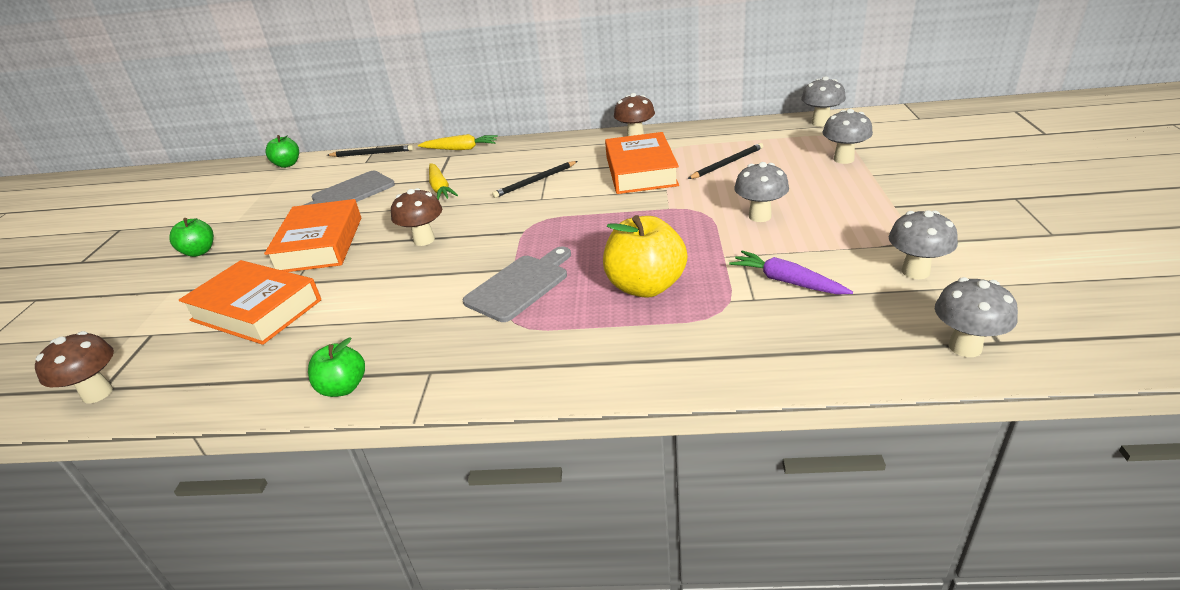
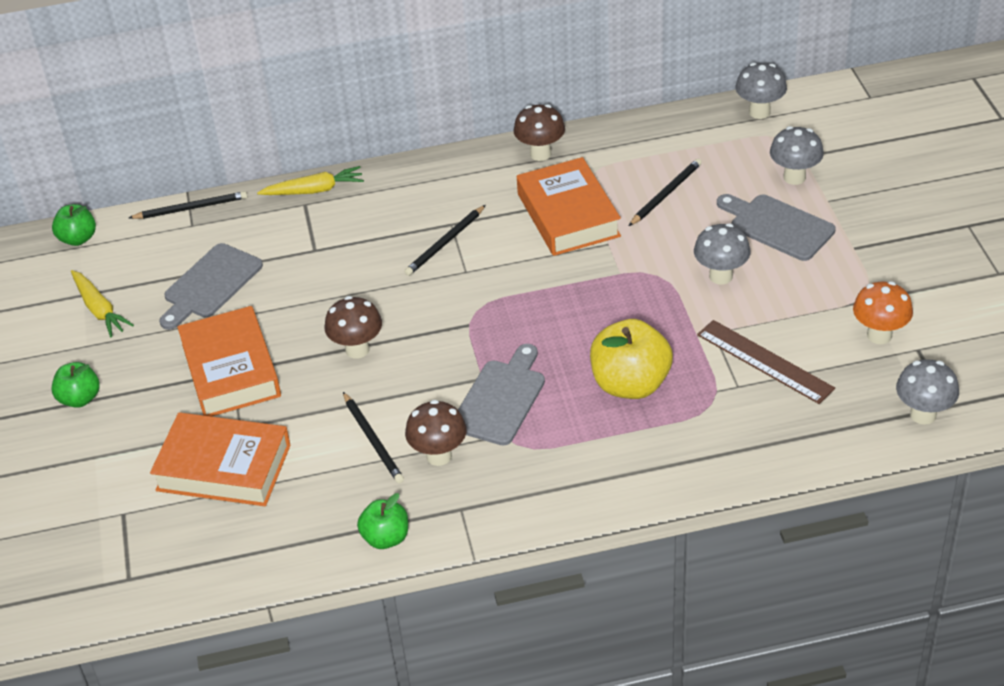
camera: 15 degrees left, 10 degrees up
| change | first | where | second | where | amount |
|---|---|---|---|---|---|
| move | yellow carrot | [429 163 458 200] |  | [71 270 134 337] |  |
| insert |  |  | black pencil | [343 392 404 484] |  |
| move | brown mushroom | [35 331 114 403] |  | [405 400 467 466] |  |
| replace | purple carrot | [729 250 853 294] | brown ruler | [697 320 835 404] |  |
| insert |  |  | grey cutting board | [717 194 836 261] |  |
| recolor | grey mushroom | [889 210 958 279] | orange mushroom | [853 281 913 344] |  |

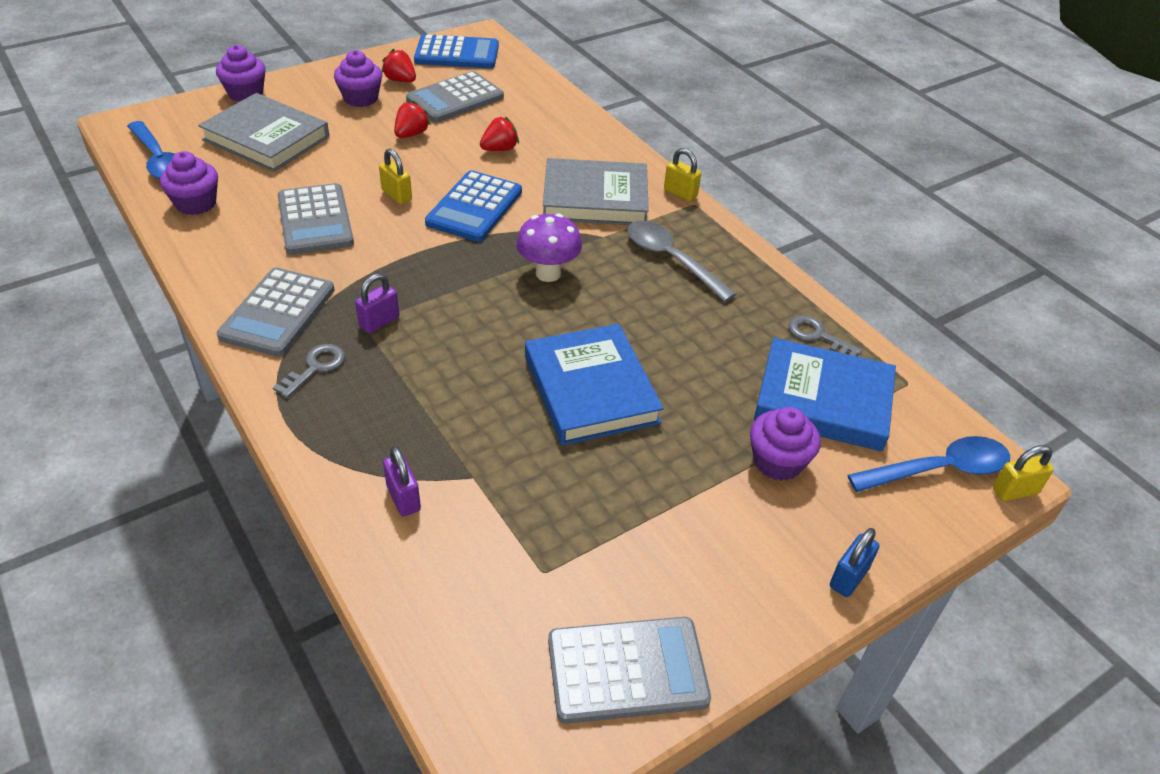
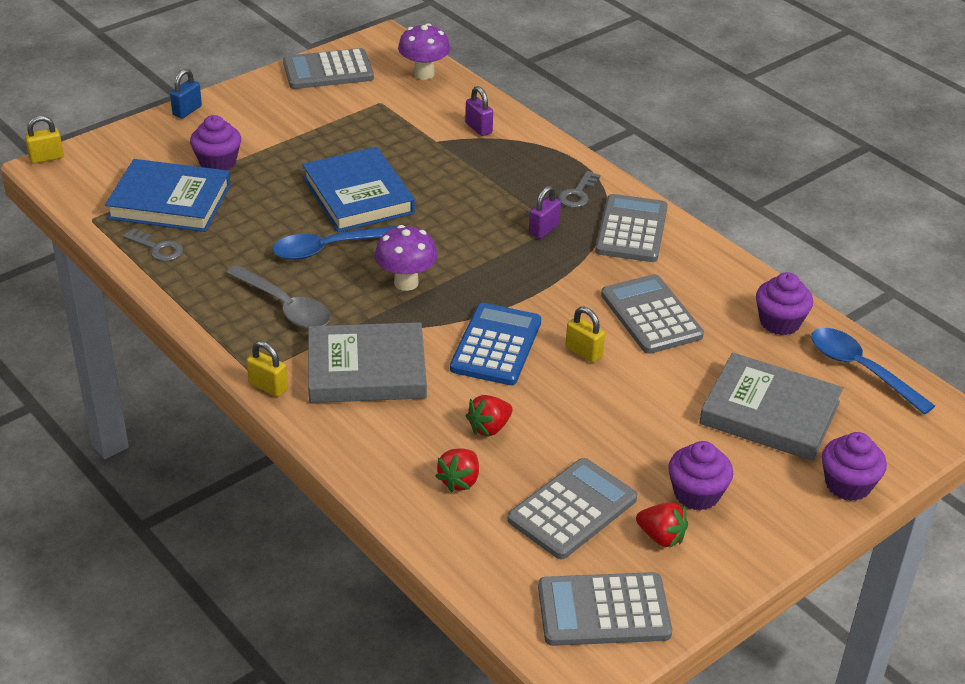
camera: 175 degrees right, 5 degrees down
| change | first | where | second | where | amount |
|---|---|---|---|---|---|
| move | blue spoon | [847 436 1010 492] |  | [272 226 397 260] |  |
| insert |  |  | purple mushroom | [398 23 450 80] |  |
| move | red strawberry | [394 101 431 138] |  | [435 448 479 492] |  |
| recolor | blue calculator | [414 34 499 69] | grey calculator | [538 572 672 646] |  |

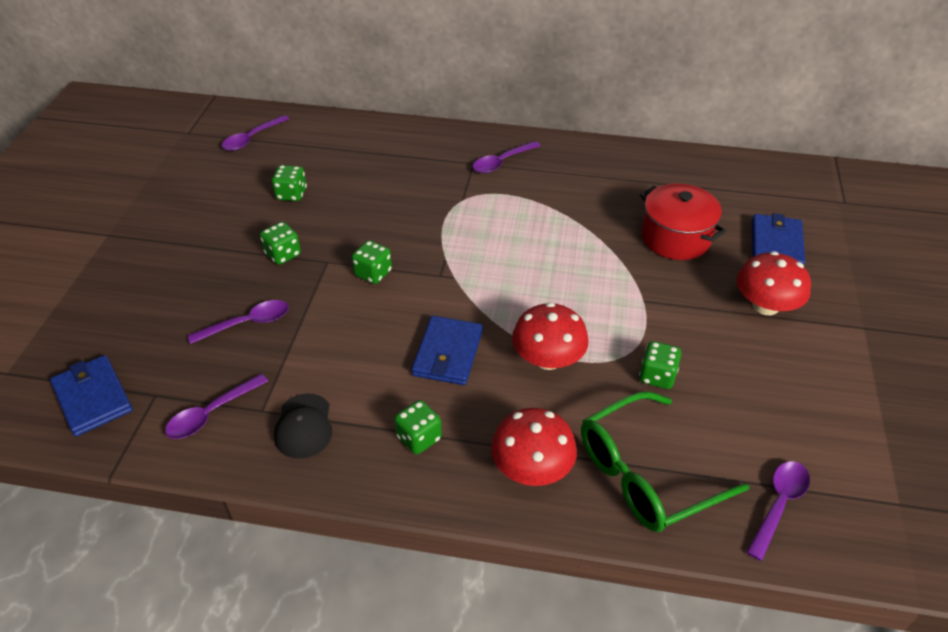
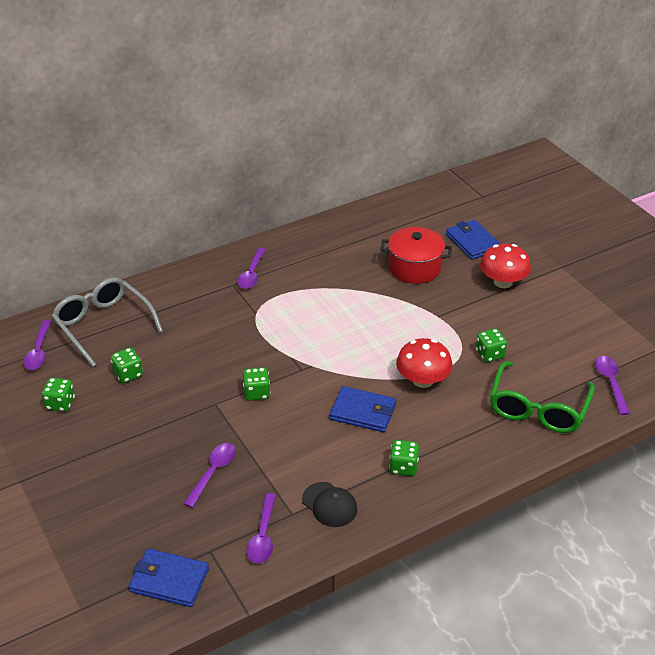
camera: 40 degrees left, 5 degrees down
| change | first | where | second | where | amount |
|---|---|---|---|---|---|
| move | green dice | [260 222 301 265] |  | [42 378 75 412] |  |
| insert |  |  | grey glasses | [51 277 163 367] |  |
| rotate | blue wallet | [412 316 483 385] |  | [330 386 396 432] | 45 degrees counterclockwise |
| delete | red mushroom | [491 408 577 486] |  |  |  |

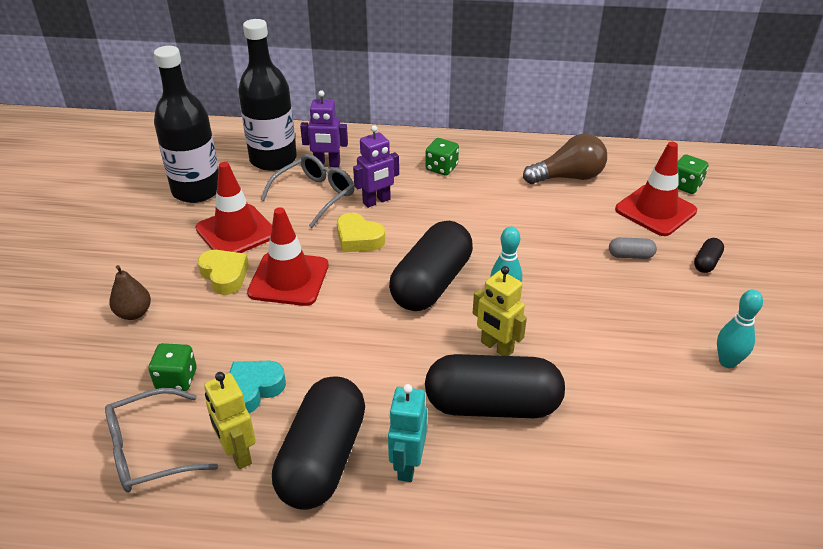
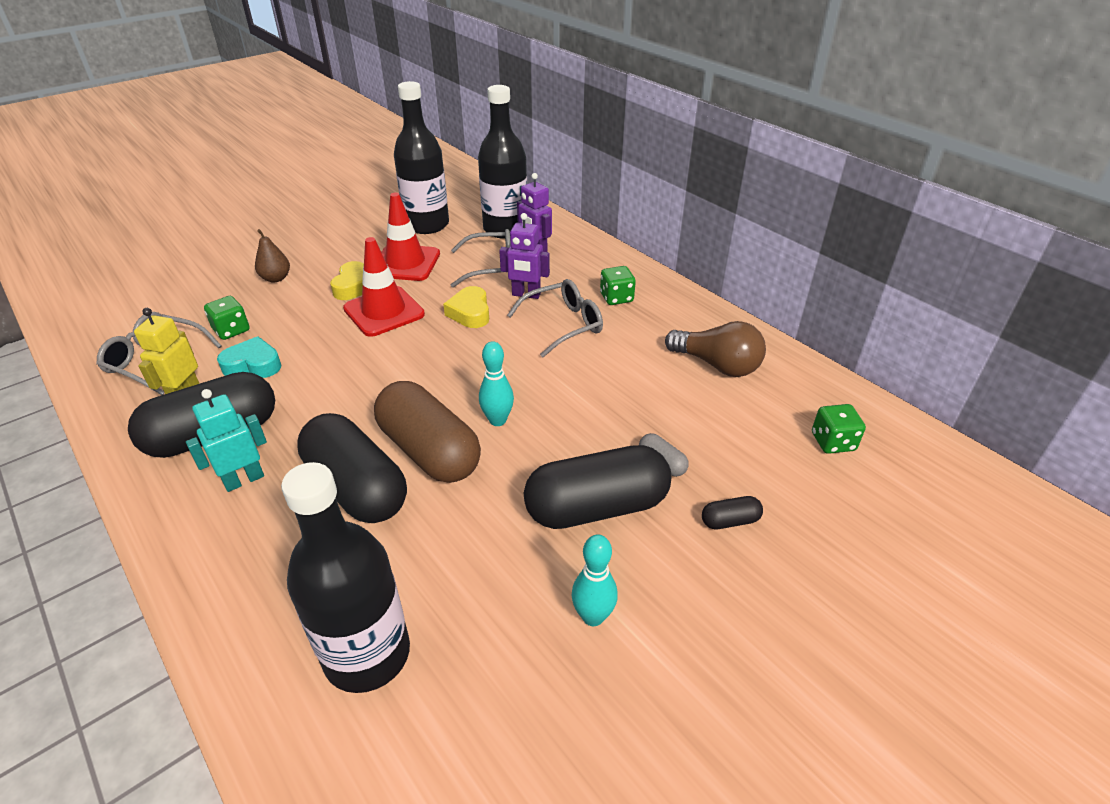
camera: 45 degrees right, 0 degrees up
| change | first | where | second | where | amount |
|---|---|---|---|---|---|
| insert |  |  | black bottle | [281 462 410 693] |  |
| replace | yellow robot | [473 266 527 356] | brown capsule | [374 381 481 483] |  |
| insert |  |  | grey glasses | [507 279 603 357] |  |
| move | black capsule | [389 221 473 311] |  | [524 445 671 529] |  |
| delete | red traffic cone | [615 142 697 236] |  |  |  |

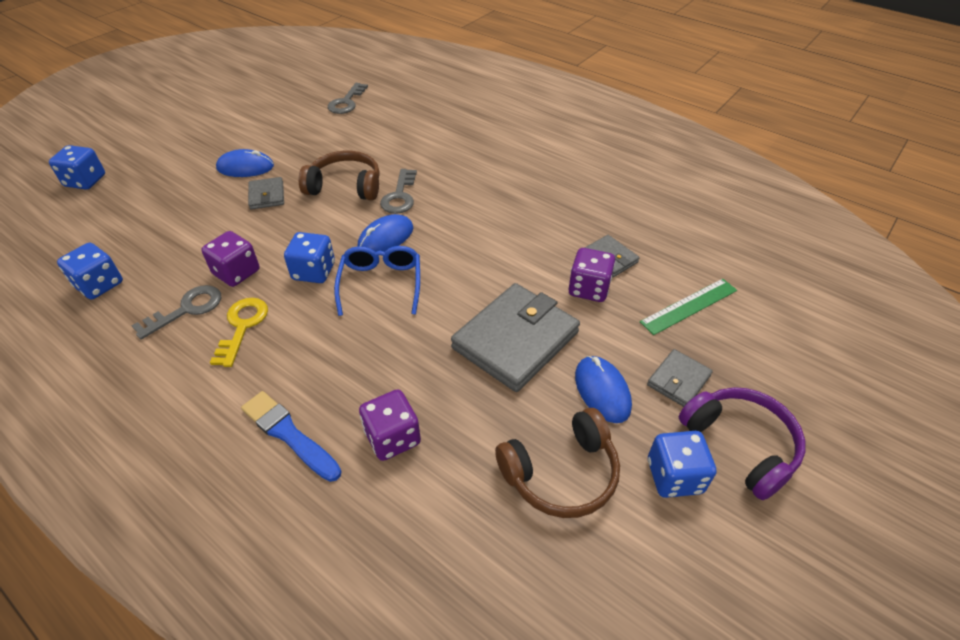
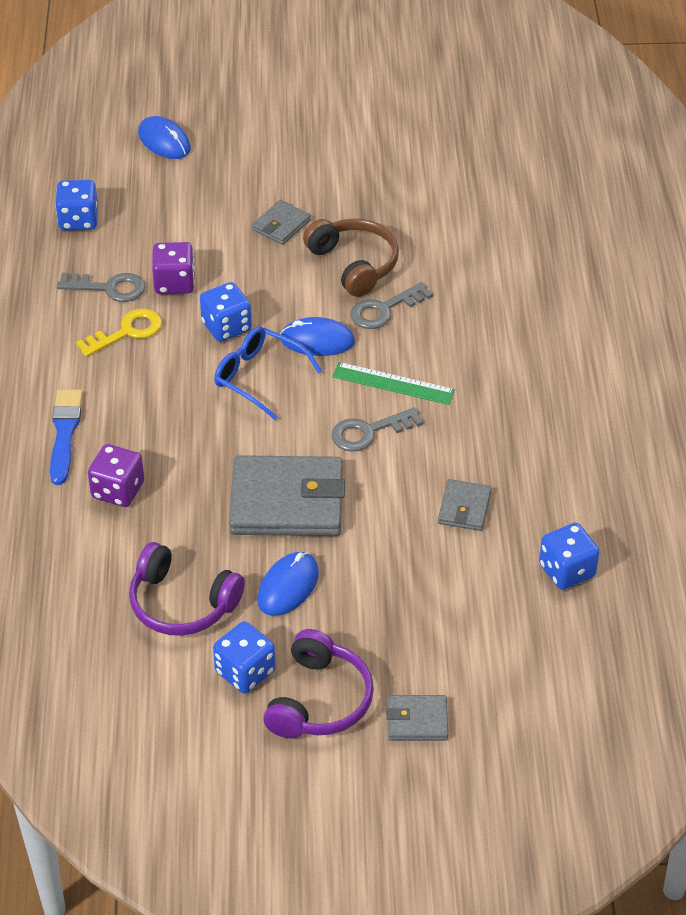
camera: 50 degrees right, 0 degrees up
| change | first | where | second | where | amount |
|---|---|---|---|---|---|
| recolor | brown headphones | [495 408 620 518] | purple headphones | [129 542 245 636] |  |
| move | blue mouse | [216 149 274 177] |  | [138 116 191 159] |  |
| rotate | blue glasses | [334 246 420 316] |  | [214 326 322 421] | 105 degrees counterclockwise |
| move | grey key | [328 83 368 114] |  | [331 407 424 452] |  |
| move | green ruler | [640 279 737 335] |  | [332 362 455 405] |  |
| move | grey wallet | [647 349 713 407] |  | [386 695 448 741] |  |
| move | blue dice | [49 145 105 190] |  | [539 523 600 590] |  |
| delete | purple dice | [568 248 615 302] |  |  |  |

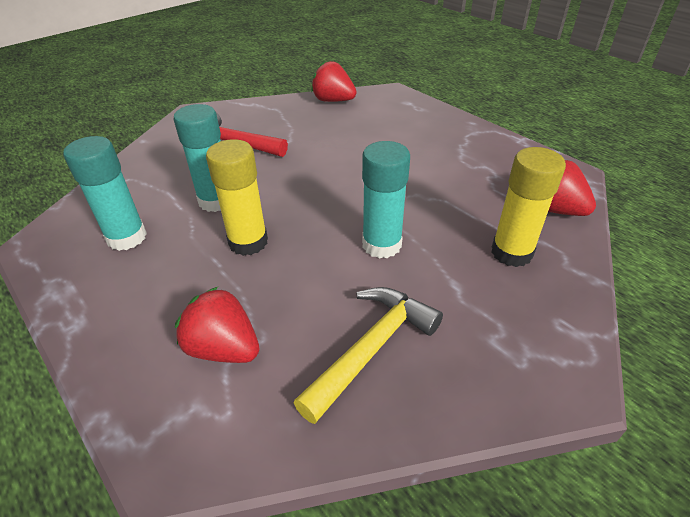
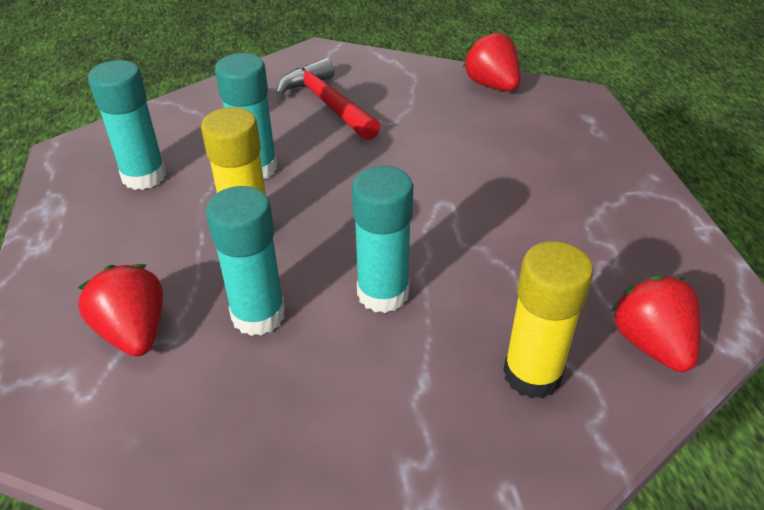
camera: 30 degrees right, 0 degrees up
| change | first | where | second | where | amount |
|---|---|---|---|---|---|
| insert |  |  | turquoise glue stick | [206 186 285 336] |  |
| delete | yellow hammer | [293 287 443 424] |  |  |  |

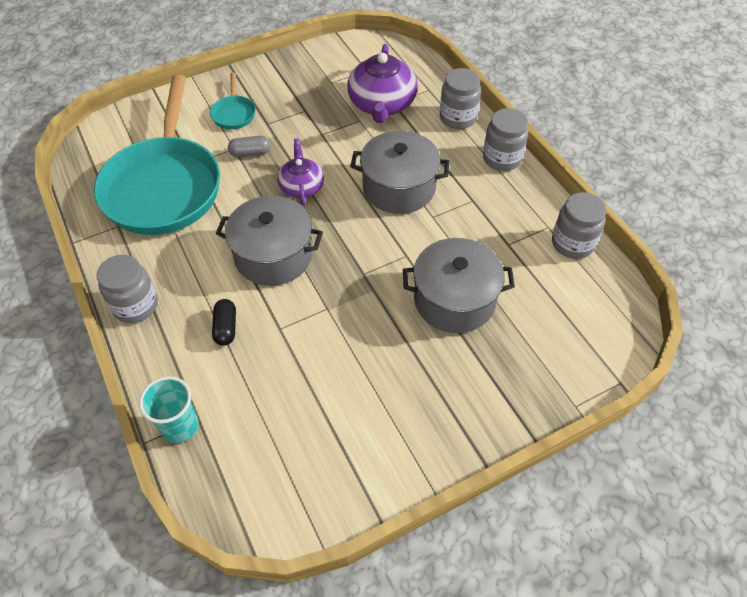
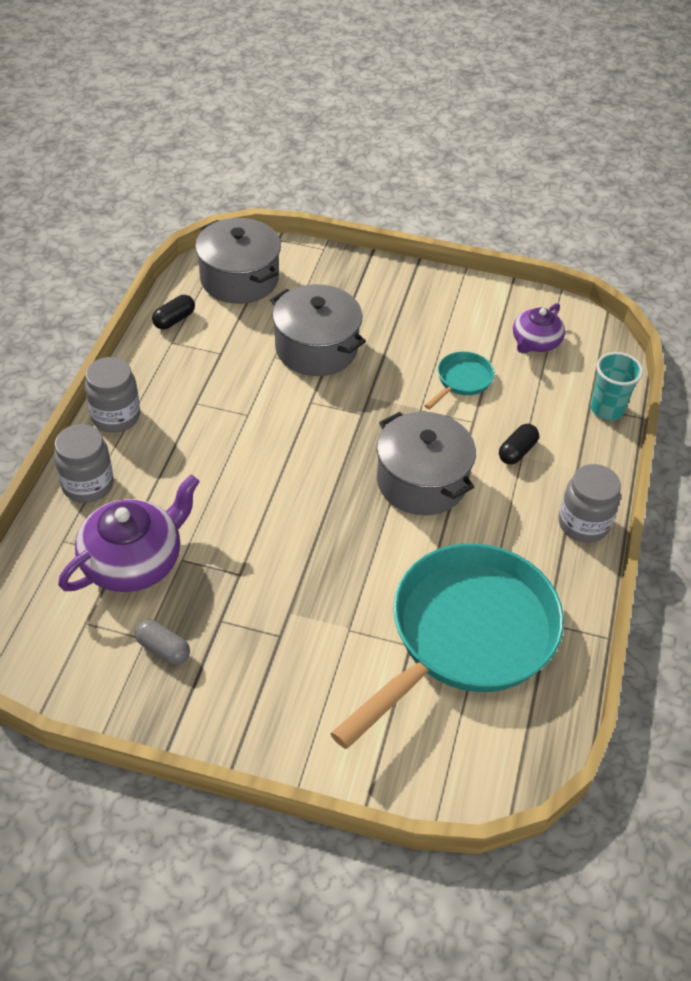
camera: 140 degrees left, 5 degrees down
| change | first | where | second | where | amount |
|---|---|---|---|---|---|
| move | grey capsule | [228 136 271 157] |  | [135 620 190 665] |  |
| replace | grey jar | [552 192 606 259] | black capsule | [152 295 195 330] |  |
| move | grey pot | [350 131 450 214] |  | [195 218 281 304] |  |
| move | turquoise pan | [210 72 256 129] |  | [424 351 495 409] |  |
| move | purple teapot | [277 138 324 205] |  | [513 303 565 353] |  |

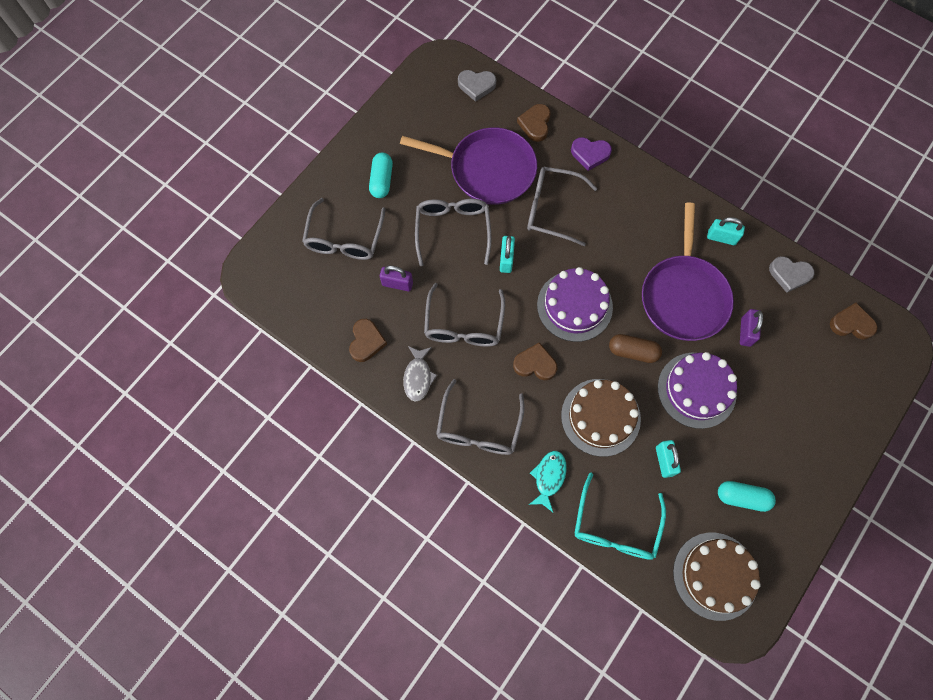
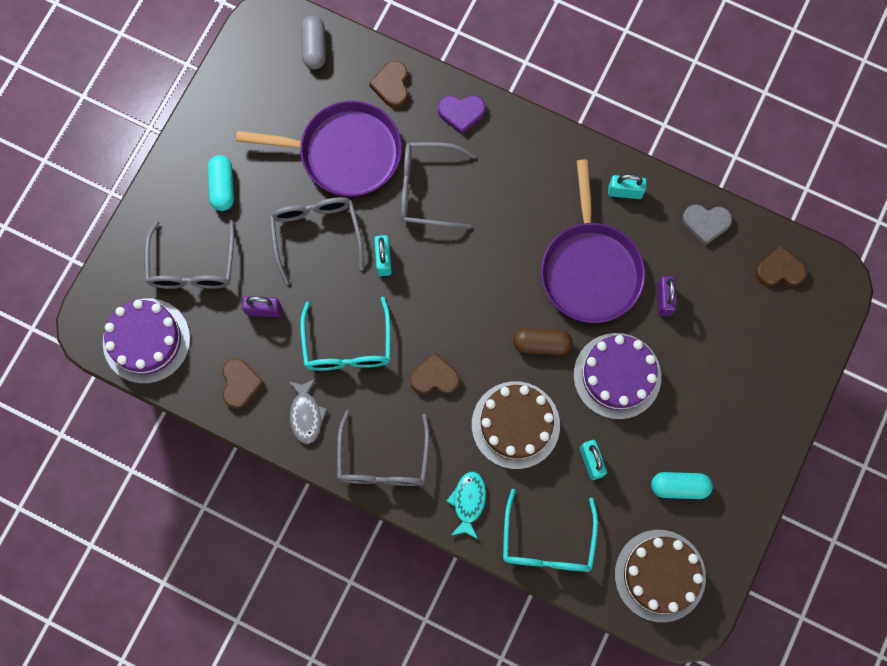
camera: 10 degrees left, 5 degrees up
| change | first | where | second | where | amount |
|---|---|---|---|---|---|
| move | purple cake | [537 267 613 342] |  | [103 298 190 384] |  |
| recolor | grey glasses | [424 283 505 347] | turquoise glasses | [300 297 391 371] |  |
| replace | grey heart | [458 70 496 102] | grey capsule | [301 16 326 69] |  |

